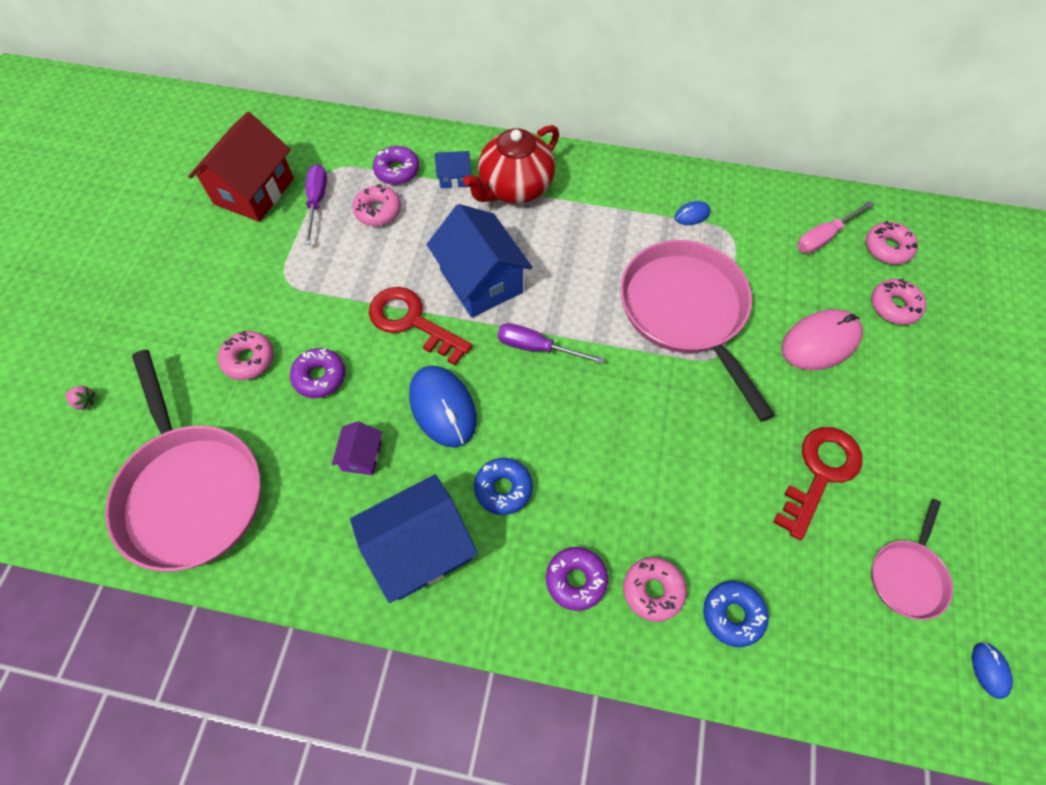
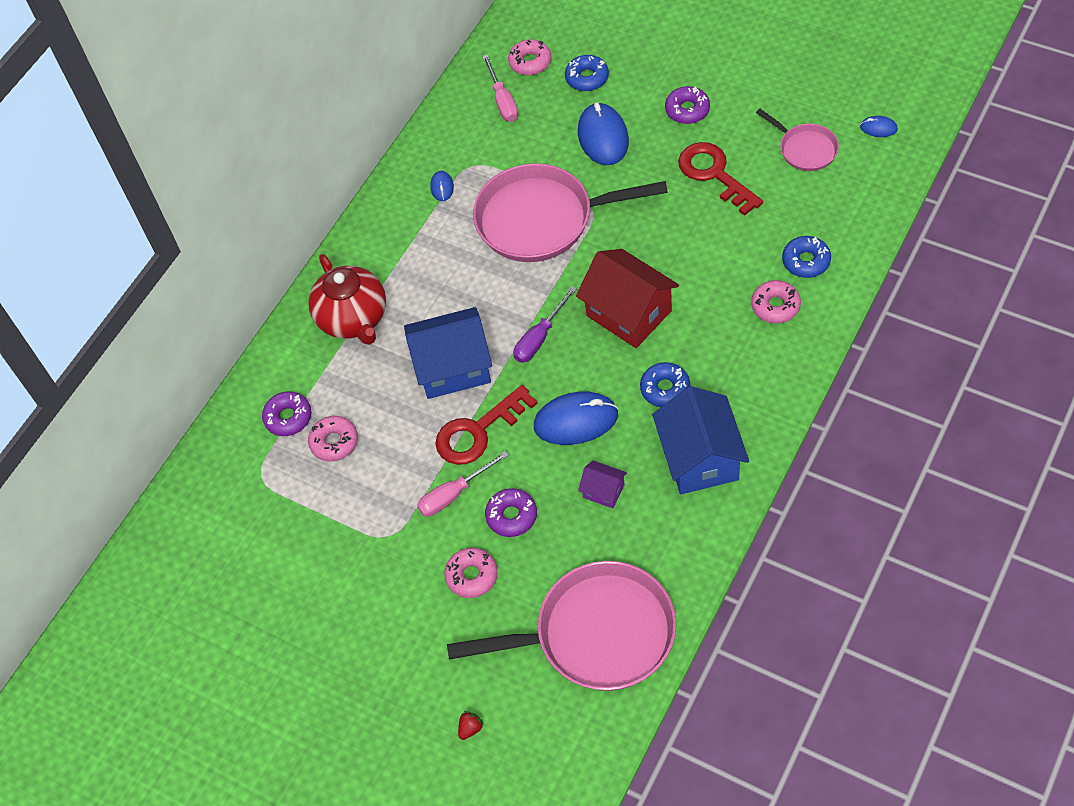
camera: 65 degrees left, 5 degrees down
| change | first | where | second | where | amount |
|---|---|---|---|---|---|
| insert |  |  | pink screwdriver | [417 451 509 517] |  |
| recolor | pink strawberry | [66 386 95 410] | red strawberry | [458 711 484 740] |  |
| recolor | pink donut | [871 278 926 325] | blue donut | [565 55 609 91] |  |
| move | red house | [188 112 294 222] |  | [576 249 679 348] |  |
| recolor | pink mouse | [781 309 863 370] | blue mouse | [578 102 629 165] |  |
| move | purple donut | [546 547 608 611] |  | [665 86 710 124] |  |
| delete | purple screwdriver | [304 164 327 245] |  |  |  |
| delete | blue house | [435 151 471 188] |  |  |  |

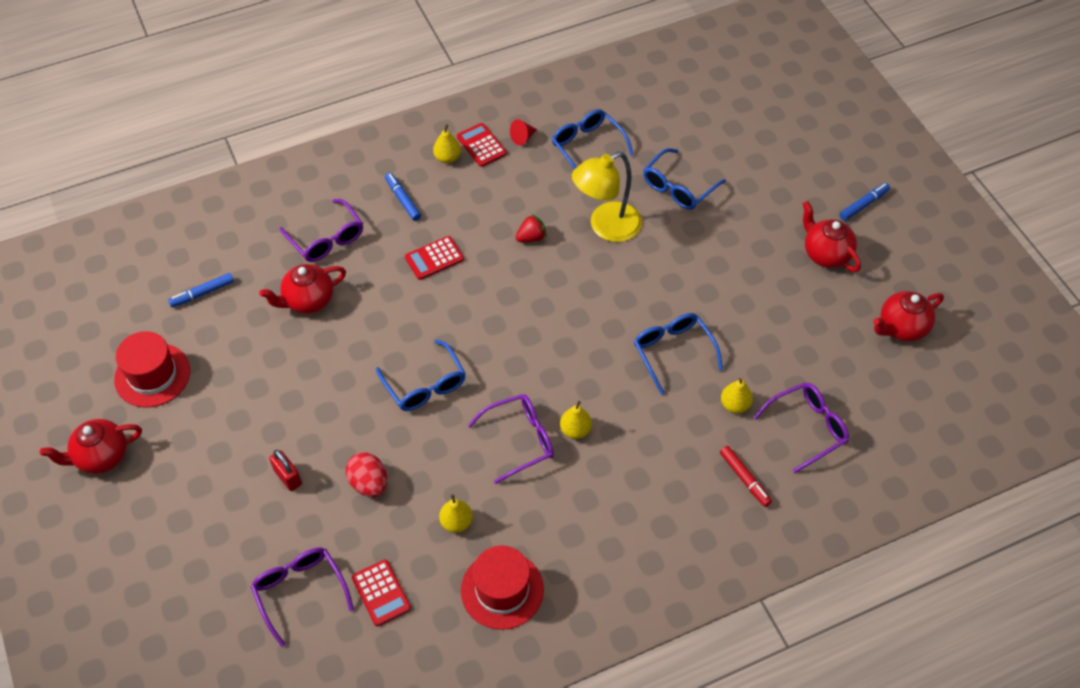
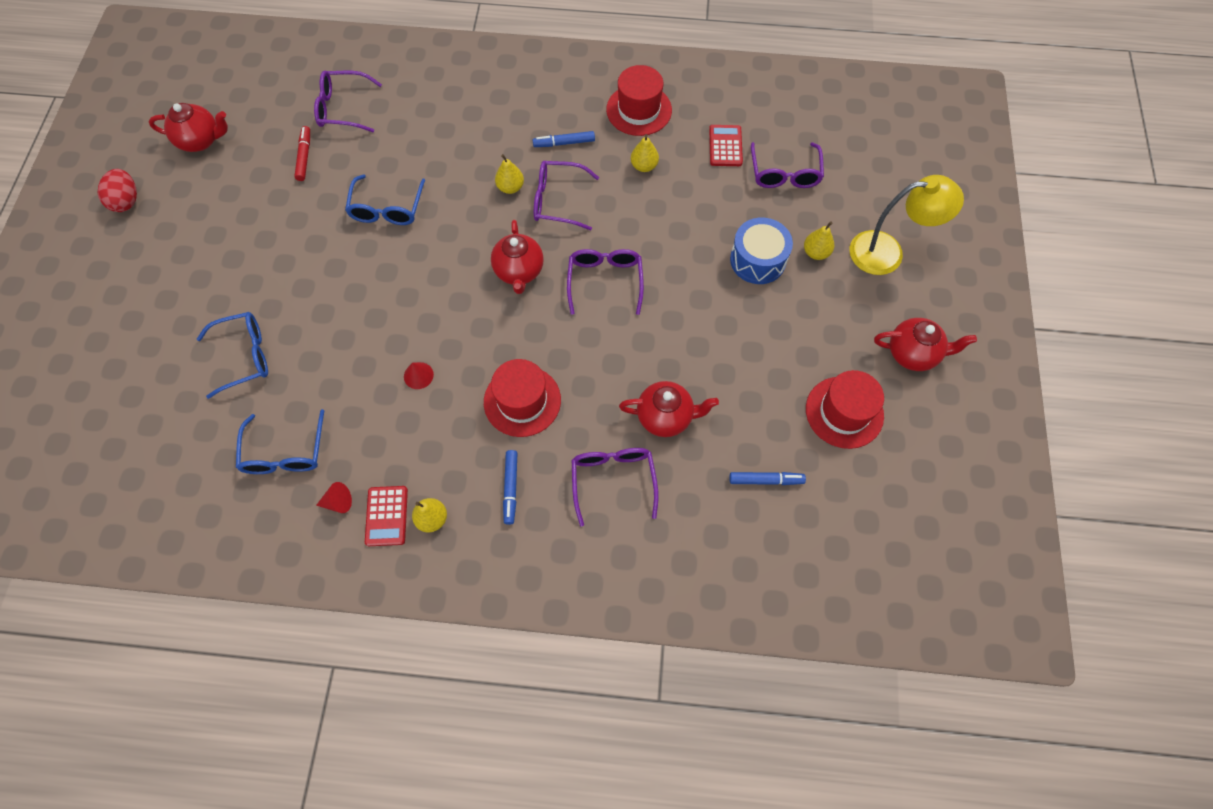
camera: 150 degrees left, 10 degrees up
| change | first | where | second | where | amount |
|---|---|---|---|---|---|
| move | red egg | [346 452 387 497] |  | [98 169 137 212] |  |
| move | red marker | [720 446 772 507] |  | [294 126 310 181] |  |
| replace | red strawberry | [516 214 547 242] | red cone | [404 362 434 389] |  |
| replace | red calculator | [405 236 464 280] | red hat | [484 359 561 437] |  |
| move | red teapot | [803 201 861 272] |  | [491 220 544 294] |  |
| move | blue marker | [840 183 890 221] |  | [533 131 595 147] |  |
| recolor | blue glasses | [376 340 466 411] | purple glasses | [567 249 644 315] |  |
| replace | red padlock | [269 450 302 491] | blue drum | [730 217 793 284] |  |
| move | yellow pear | [721 378 753 413] |  | [804 221 834 260] |  |
| move | yellow lamp | [572 152 642 242] |  | [849 175 964 275] |  |

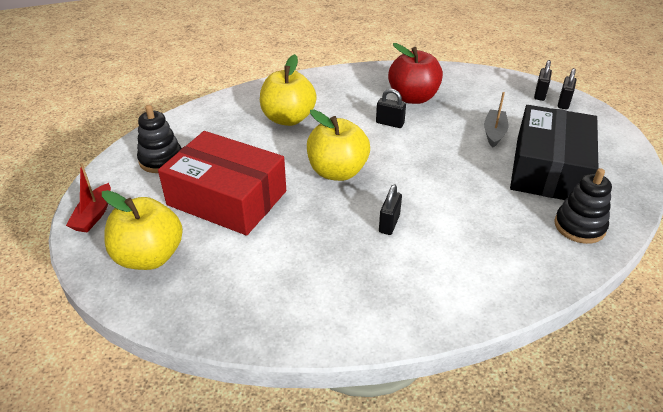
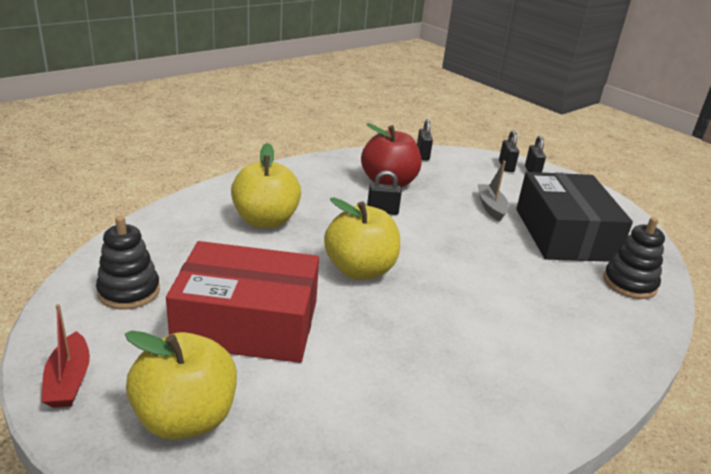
camera: 25 degrees left, 10 degrees down
| change | first | where | second | where | amount |
|---|---|---|---|---|---|
| move | black padlock | [379 184 402 235] |  | [417 119 433 161] |  |

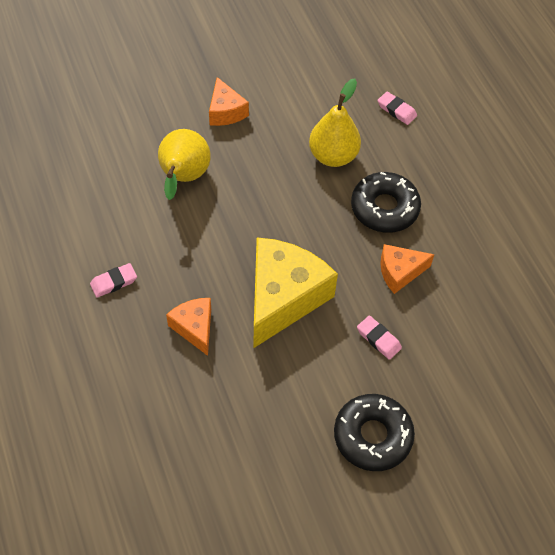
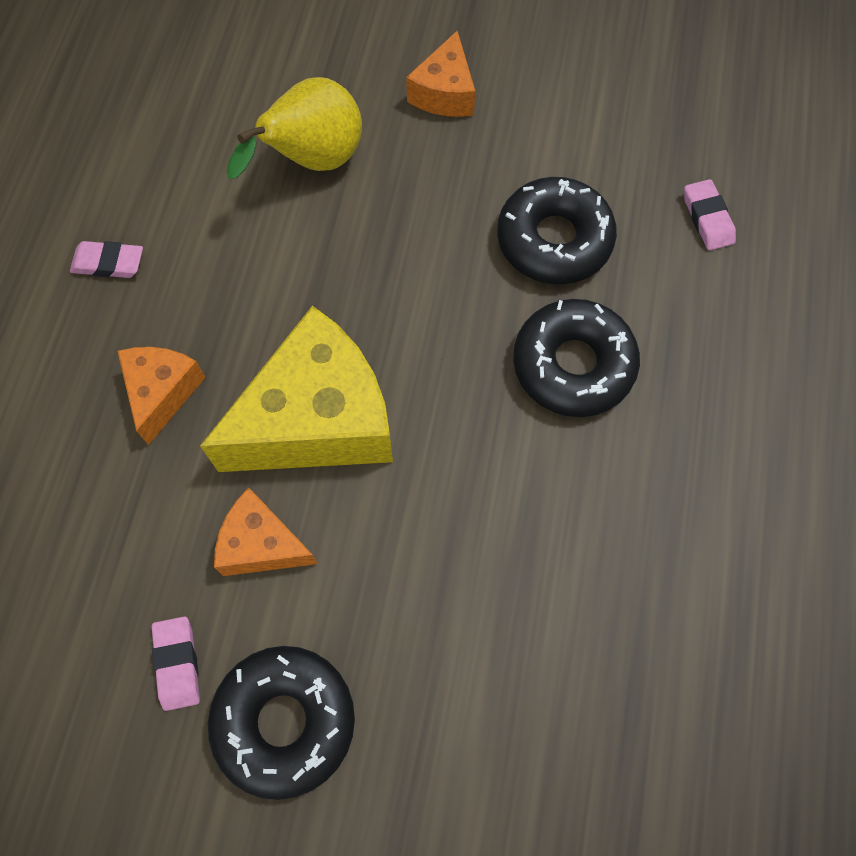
camera: 35 degrees right, 10 degrees up
| change | first | where | second | where | amount |
|---|---|---|---|---|---|
| move | pink eraser | [357 315 402 360] |  | [152 616 200 711] |  |
| move | orange cheese | [380 244 434 294] |  | [214 488 318 576] |  |
| replace | yellow pear | [309 79 361 167] | black donut | [497 177 617 284] |  |

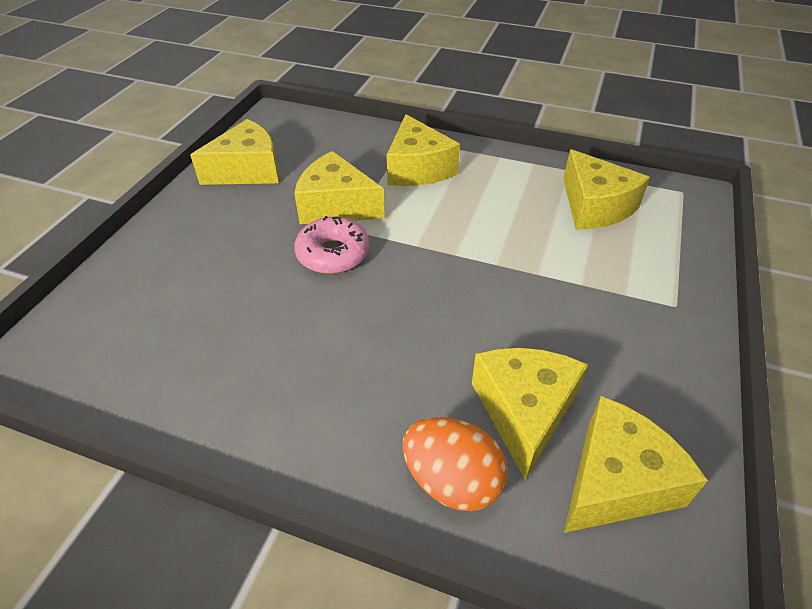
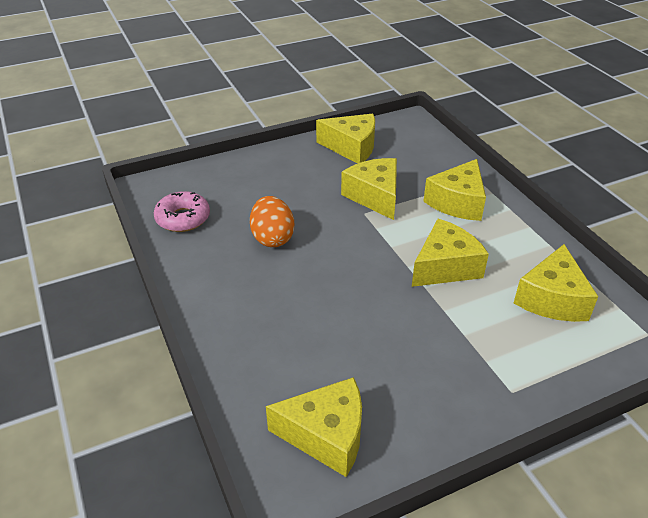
camera: 45 degrees right, 5 degrees down
| change | first | where | second | where | amount |
|---|---|---|---|---|---|
| move | pink donut | [294 216 370 274] |  | [154 191 210 232] |  |
| move | orange egg | [403 417 507 511] |  | [250 196 294 247] |  |
| move | yellow cheese | [472 348 588 480] |  | [412 219 489 287] |  |

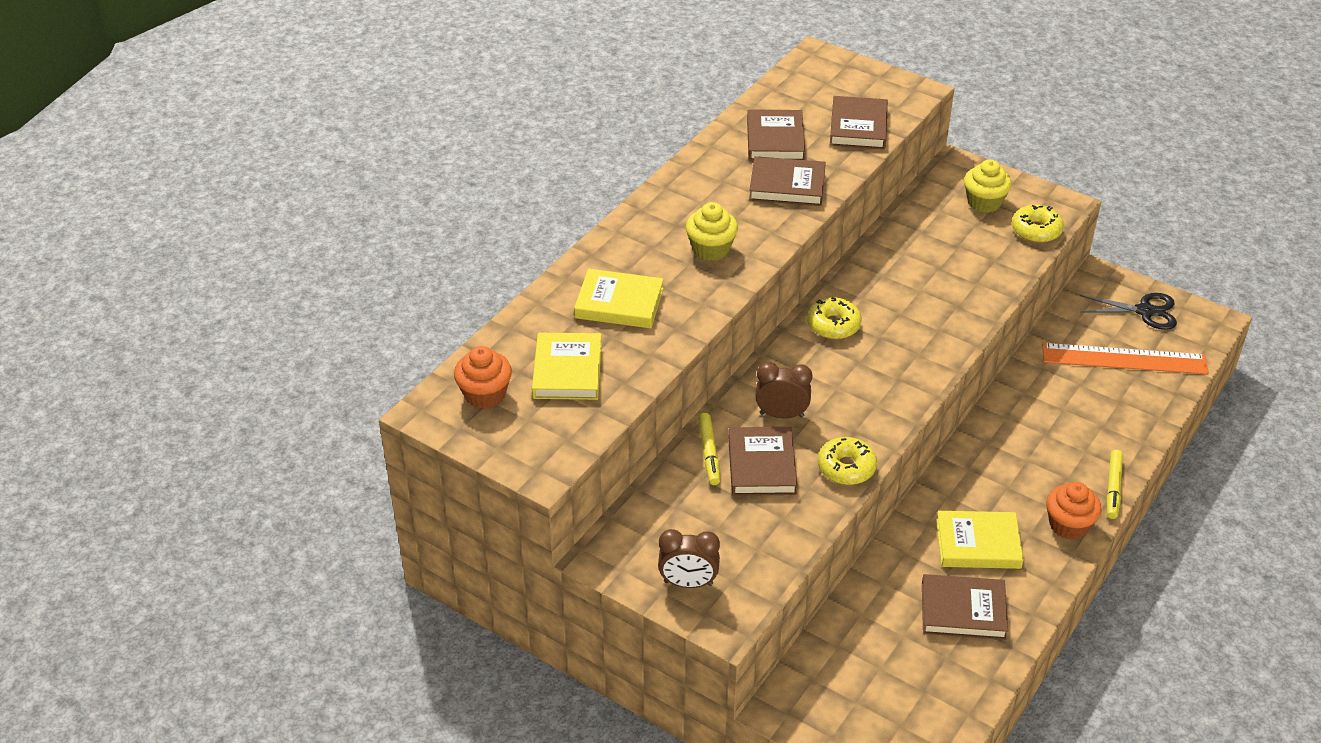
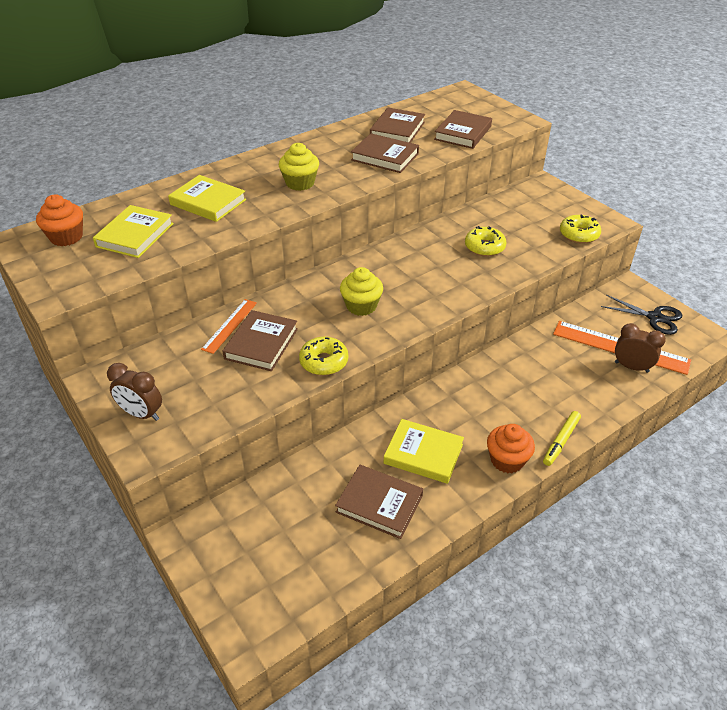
camera: 20 degrees right, 0 degrees up
| change | first | where | second | where | amount |
|---|---|---|---|---|---|
| replace | yellow marker | [698 412 720 485] | orange ruler | [201 299 257 354] |  |
| move | yellow cupcake | [964 159 1012 213] |  | [340 267 383 316] |  |
| move | yellow donut | [807 297 862 339] |  | [465 226 507 257] |  |
| move | brown clock | [755 362 812 418] |  | [615 323 666 373] |  |

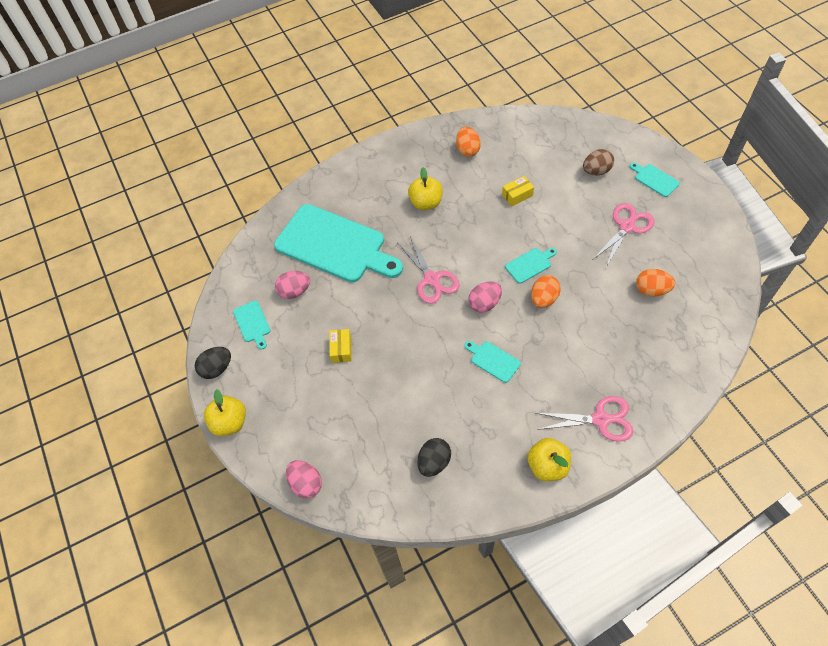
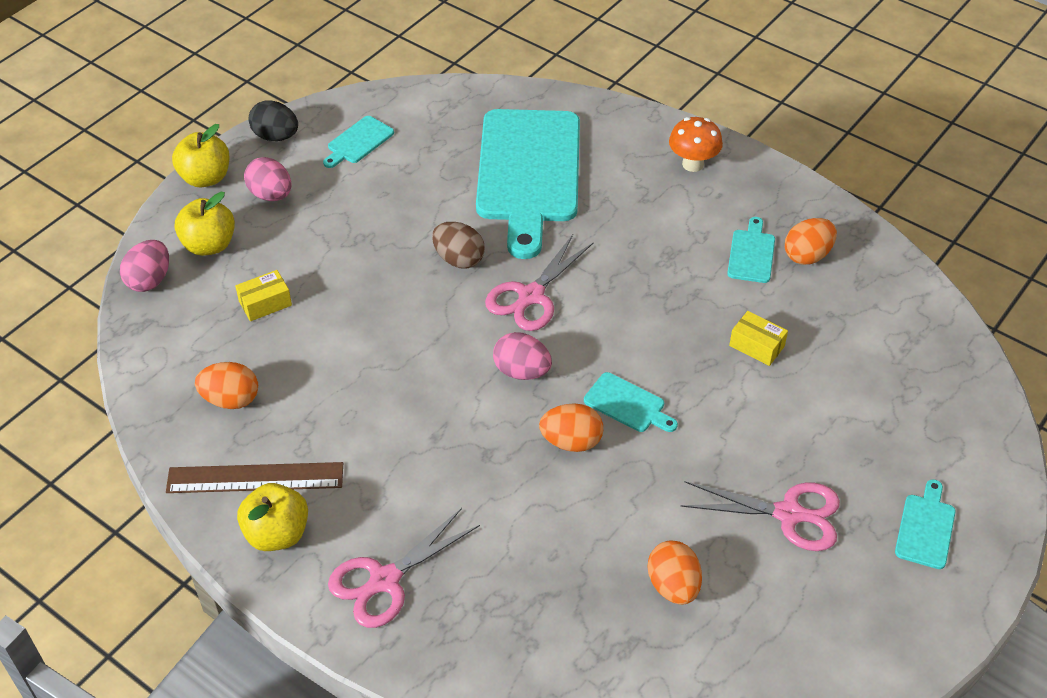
camera: 60 degrees right, 10 degrees down
| change | first | where | second | where | amount |
|---|---|---|---|---|---|
| insert |  |  | brown ruler | [166 462 343 493] |  |
| move | yellow apple | [408 167 443 210] |  | [175 192 235 256] |  |
| recolor | black egg | [418 438 451 477] | orange egg | [195 362 258 409] |  |
| move | yellow box | [329 329 352 363] |  | [235 270 292 321] |  |
| move | pink egg | [275 271 310 299] |  | [244 157 292 201] |  |
| rotate | pink scissors | [536 396 633 442] |  | [328 508 480 628] | 75 degrees clockwise |
| move | brown egg | [583 149 614 175] |  | [432 222 485 269] |  |
| insert |  |  | orange mushroom | [669 117 723 172] |  |
| move | turquoise cutting board | [464 341 521 383] |  | [727 217 775 283] |  |

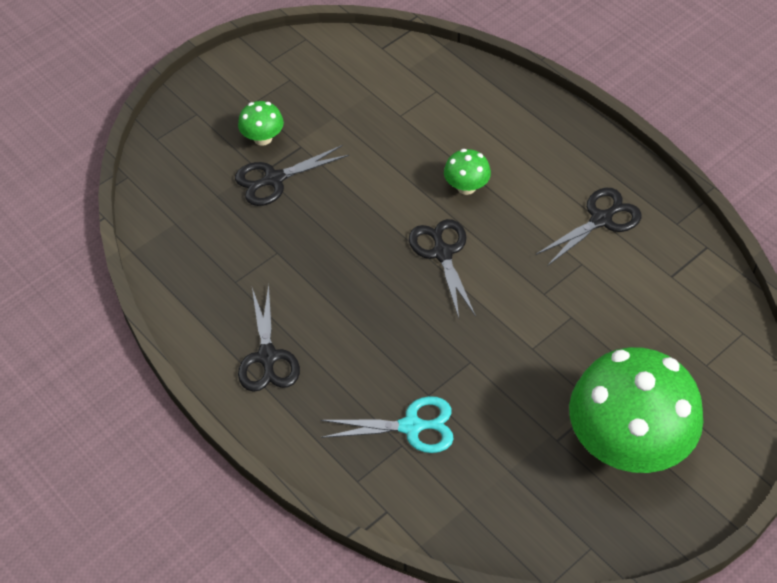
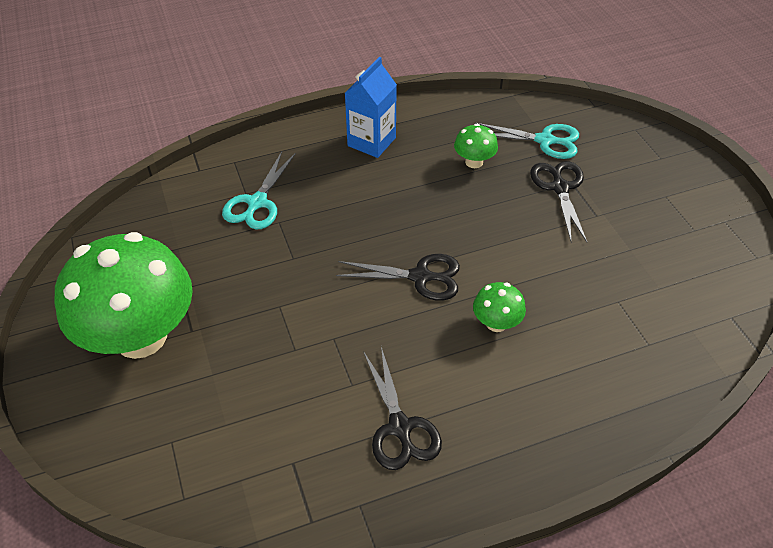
camera: 110 degrees right, 5 degrees down
| change | first | where | second | where | amount |
|---|---|---|---|---|---|
| replace | black scissors | [238 284 300 392] | blue carton | [345 57 397 158] |  |
| move | green mushroom | [238 101 284 146] |  | [454 124 498 168] |  |
| insert |  |  | turquoise scissors | [475 123 579 159] |  |

